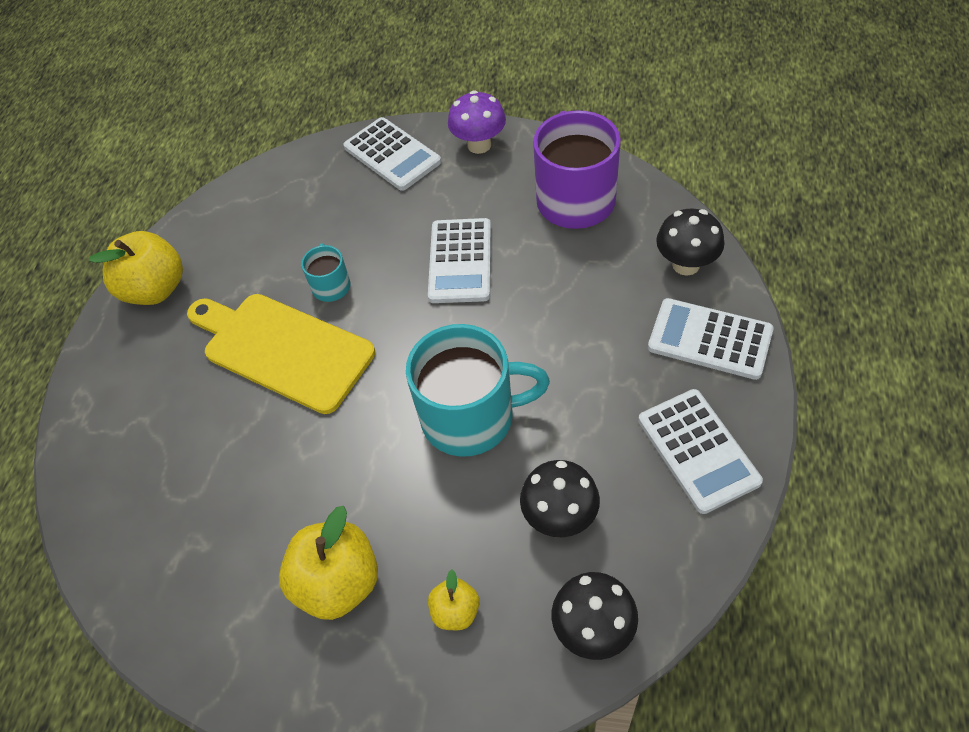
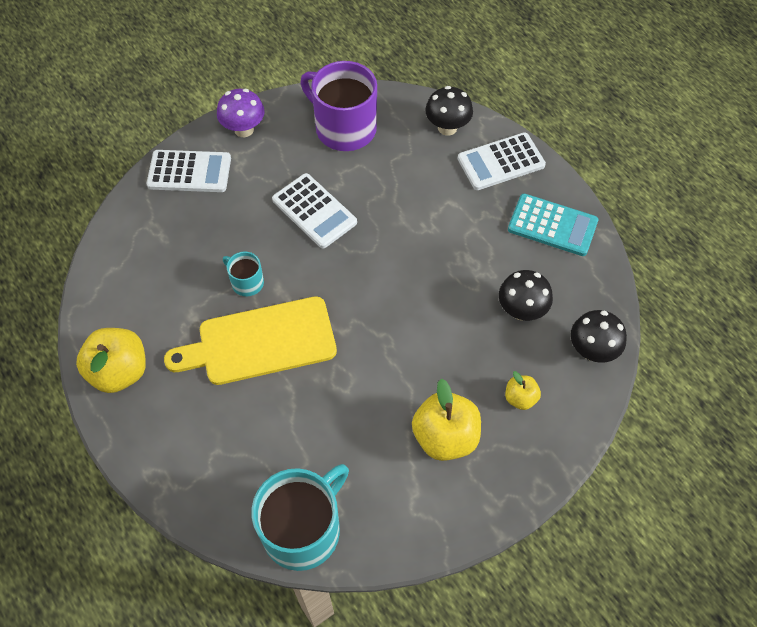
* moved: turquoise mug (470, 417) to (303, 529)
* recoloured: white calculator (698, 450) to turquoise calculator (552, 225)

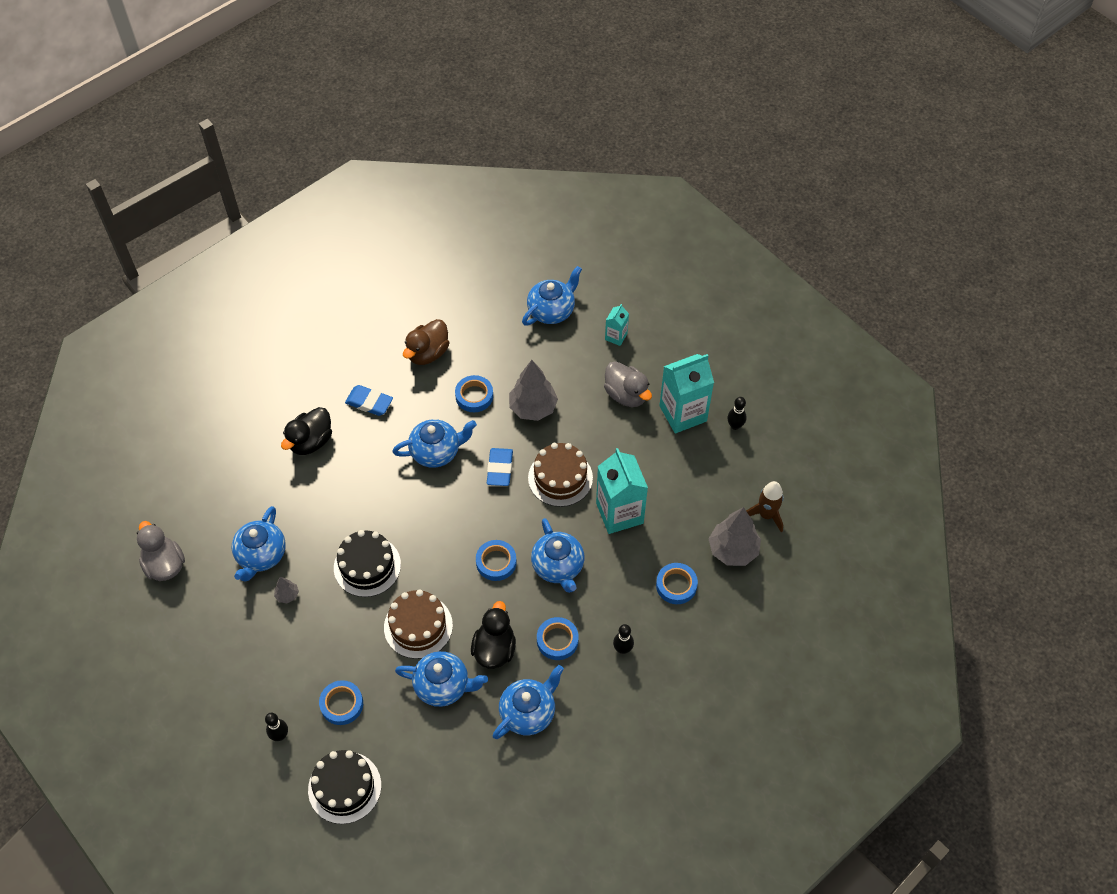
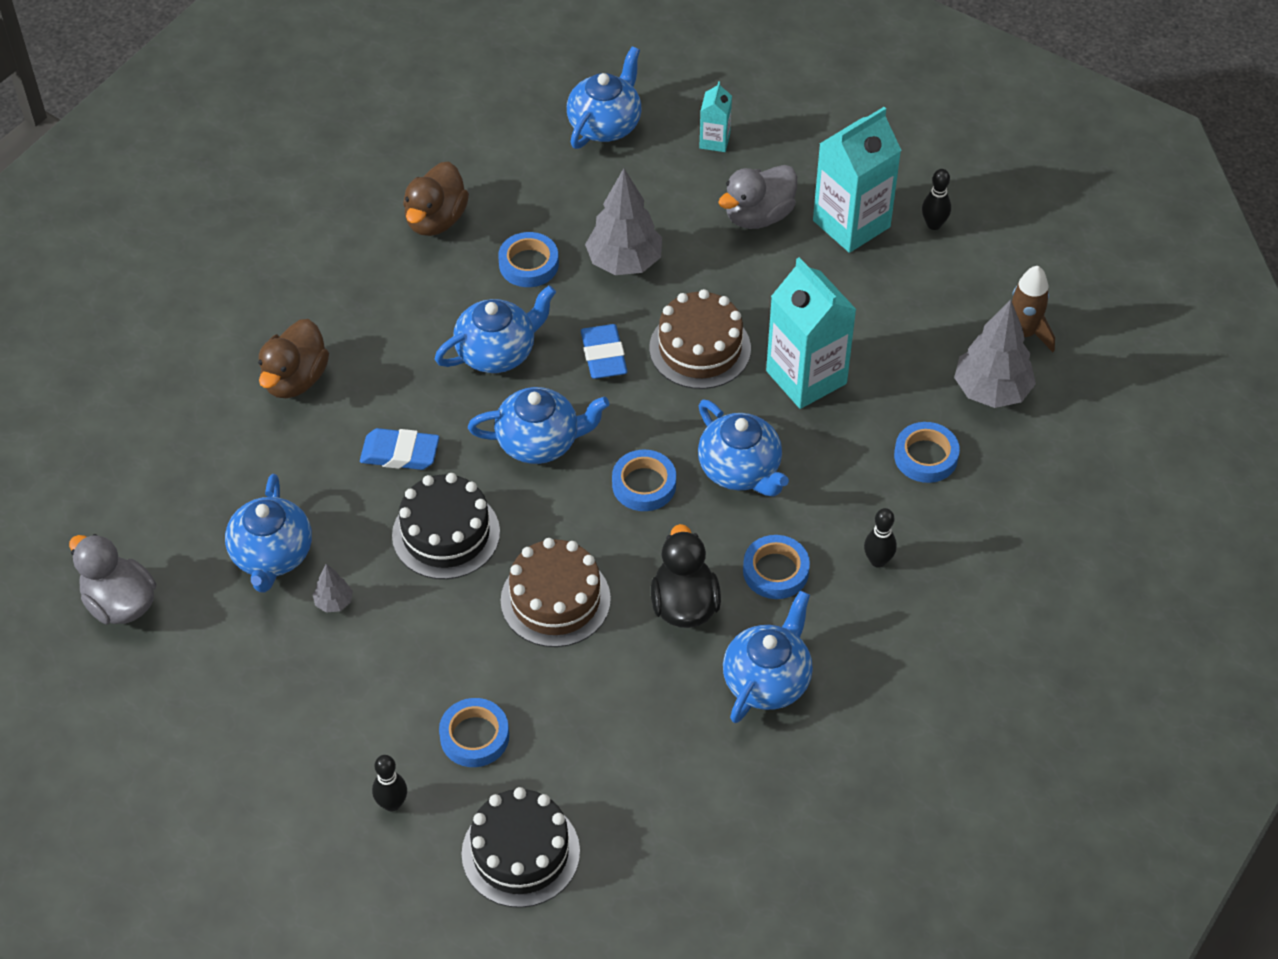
* moved: blue eraser (369, 402) to (400, 453)
* moved: blue teapot (443, 686) to (539, 442)
* recoloured: black duck (310, 441) to brown duck (295, 379)
* turned: grey duck (626, 395) = (758, 216) 105 degrees clockwise

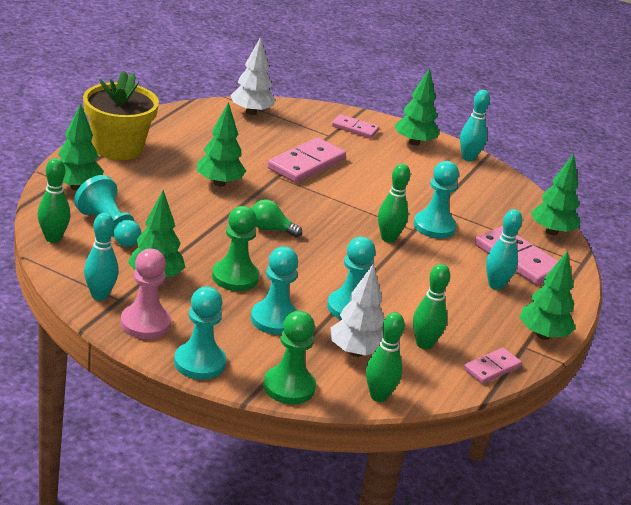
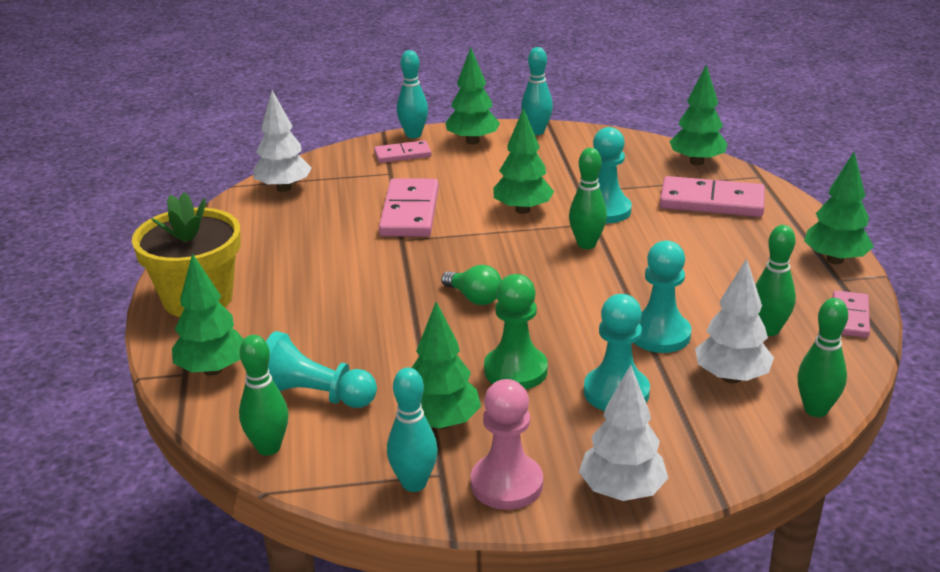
* removed: green pawn (289, 387)
* moved: green tree (219, 183) to (522, 210)
* moved: turquoise bowling pin (496, 285) to (413, 135)
* replaced: turquoise pawn (199, 363) to white tree (621, 491)
* turned: green light bulb (271, 229) = (474, 298) 120 degrees counterclockwise

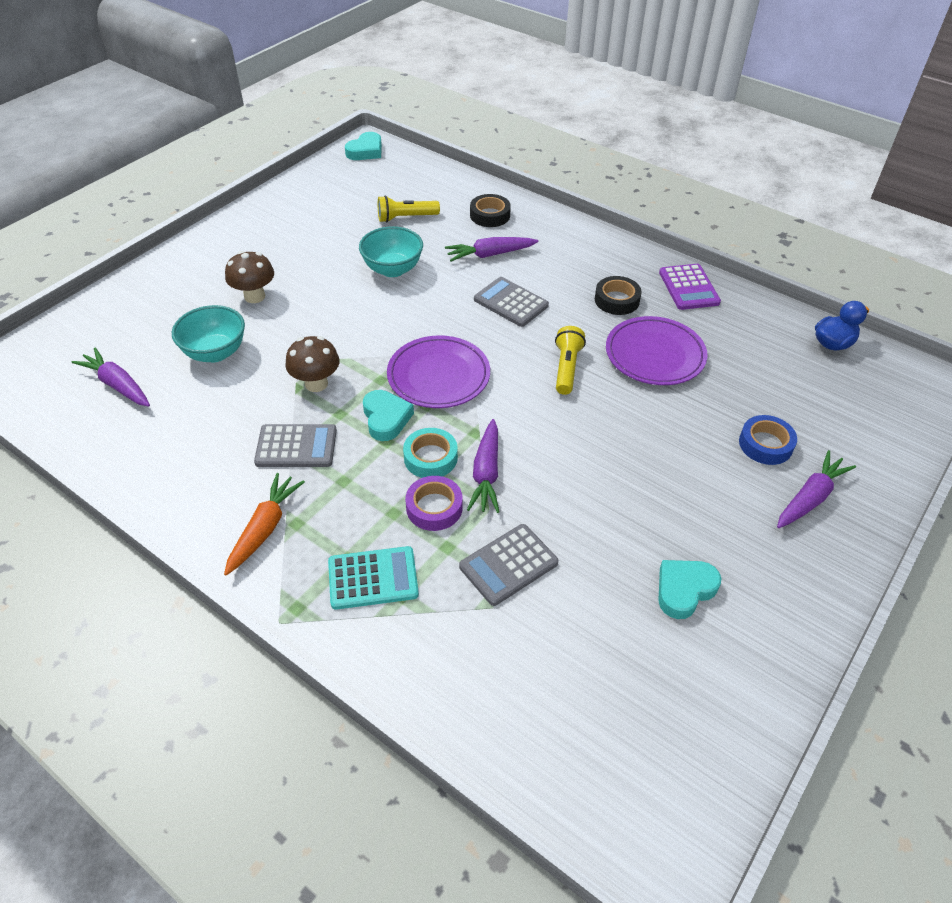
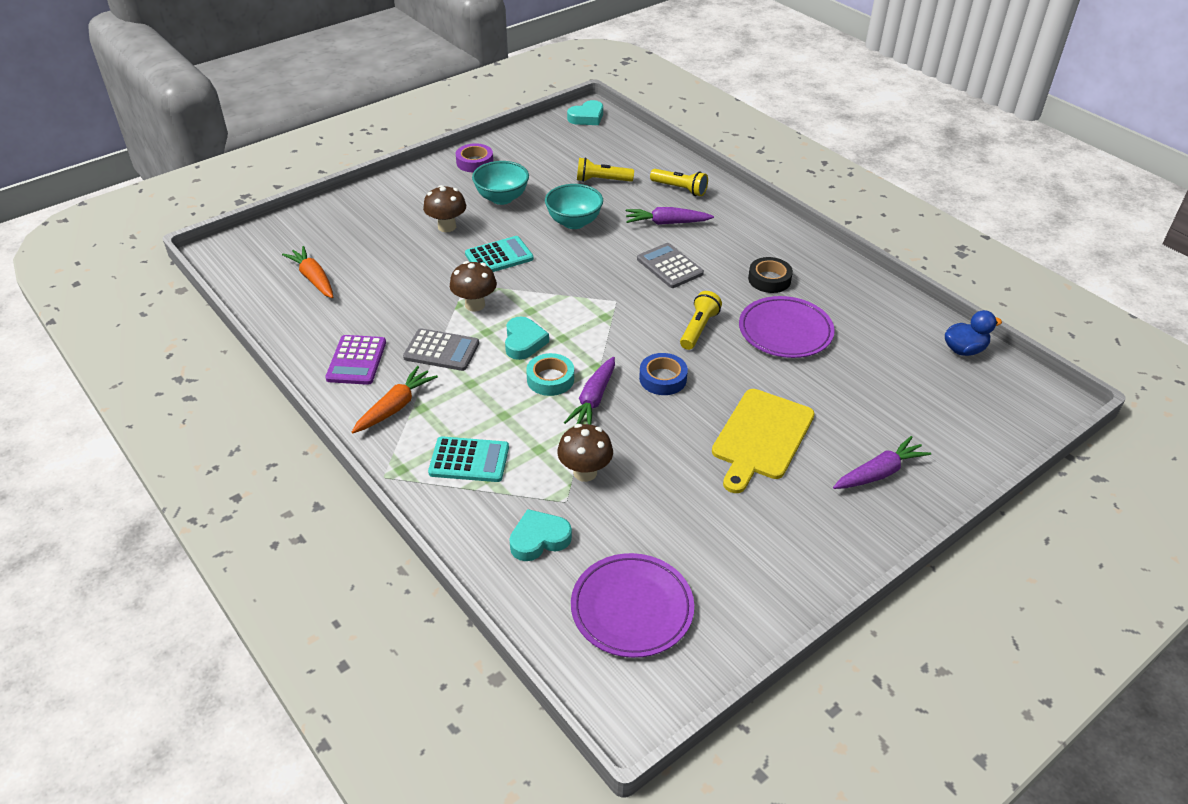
* added: turquoise calculator (499, 256)
* added: yellow cutting board (761, 437)
* moved: turquoise bowl (215, 353) to (502, 198)
* moved: purple plate (438, 376) to (632, 608)
* moved: purple tape (434, 507) to (475, 162)
* moved: turquoise heart (684, 590) to (539, 539)
* moved: purple calculator (689, 287) to (356, 360)
* moved: blue tape (765, 444) to (663, 379)
* replaced: grey calculator (508, 565) to brown mushroom (585, 472)
* replaced: black tape (490, 215) to yellow flashlight (680, 189)
* recoloured: purple carrot (118, 385) to orange carrot (313, 279)

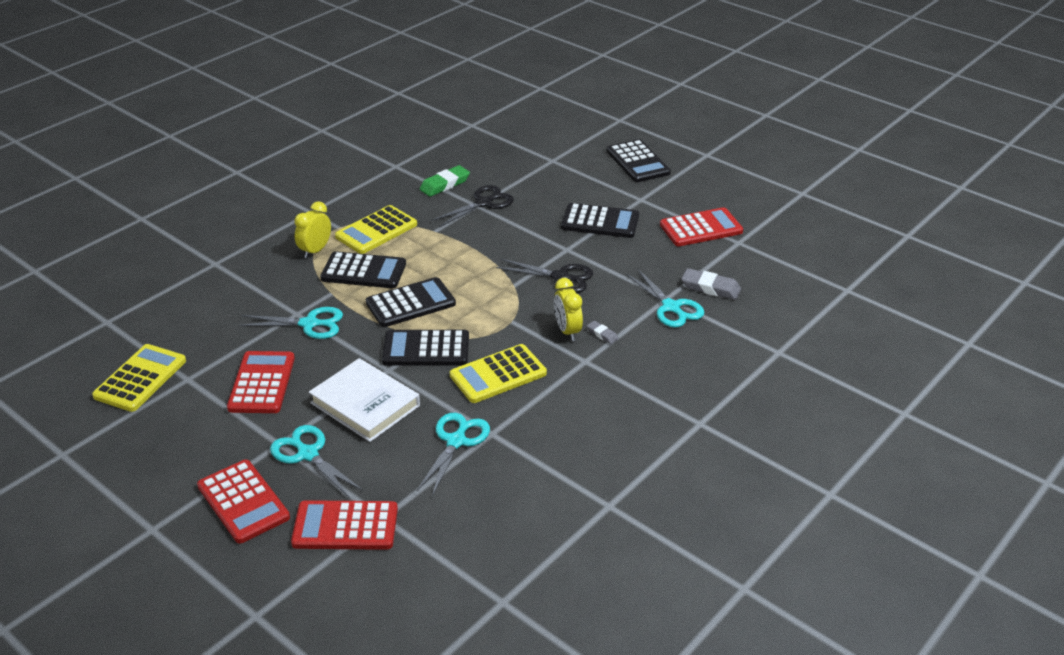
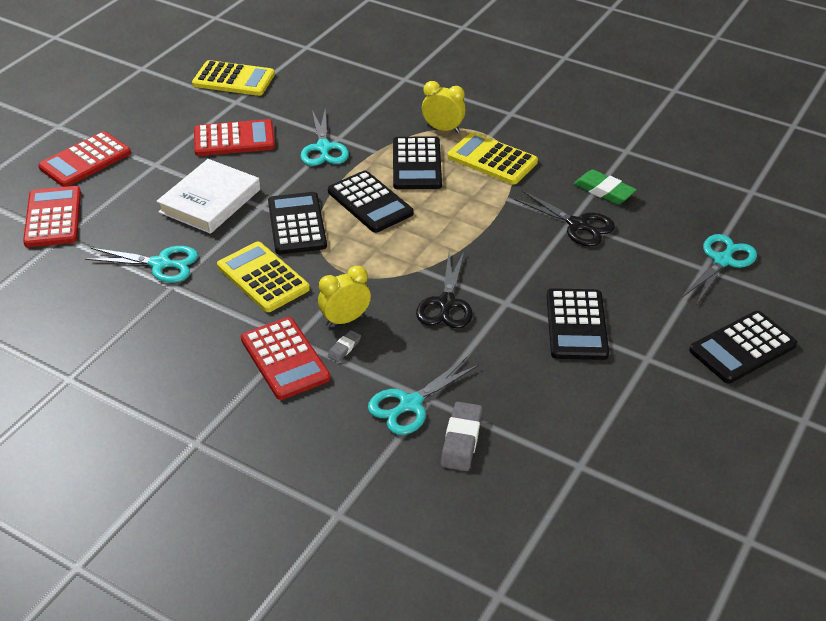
* moved: turquoise scissors (308, 454) to (722, 261)
* moved: red calculator (701, 228) to (285, 359)

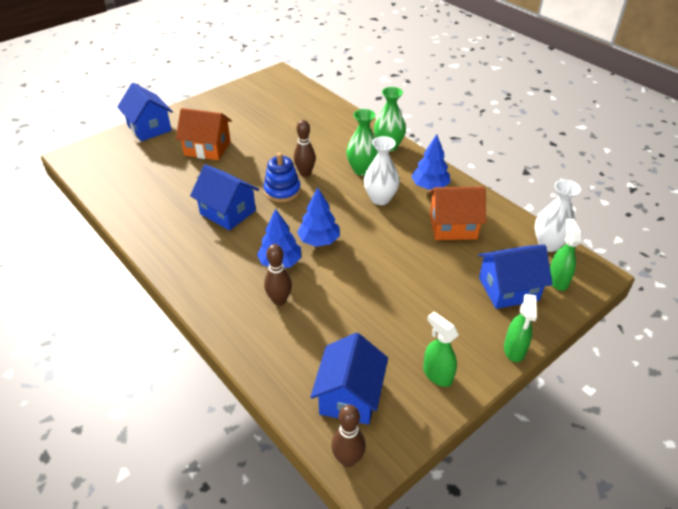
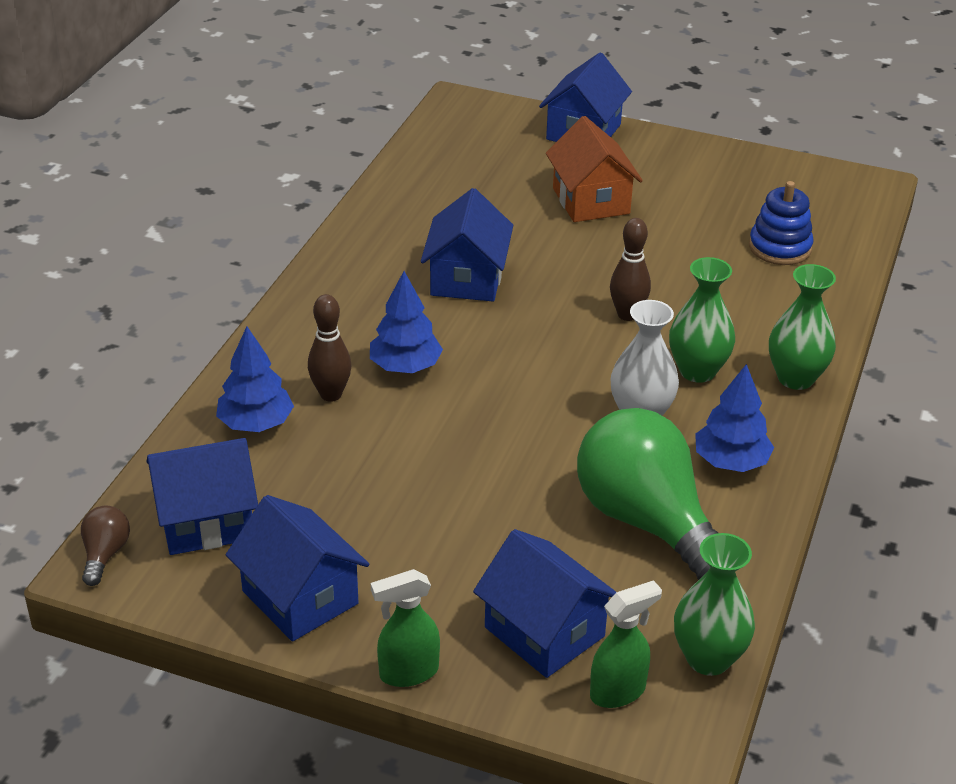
* moved: blue stacking toy (282, 191) to (780, 248)
* moved: blue tree (319, 240) to (256, 424)
* replaced: brown bowling pin (348, 459) to brown light bulb (105, 554)
* replaced: green spray bottle (437, 374) to blue house (300, 597)
* replaced: orange house (453, 226) to green light bulb (646, 521)
* recoloured: white vase (548, 244) to green vase (708, 658)

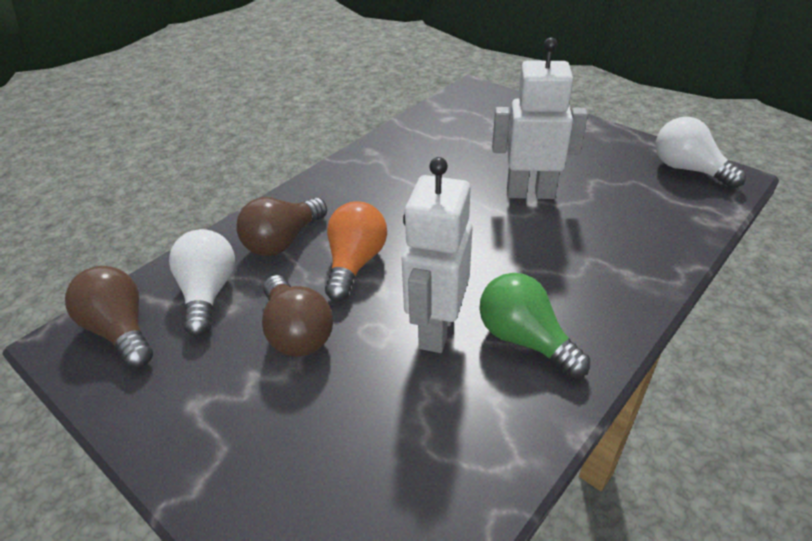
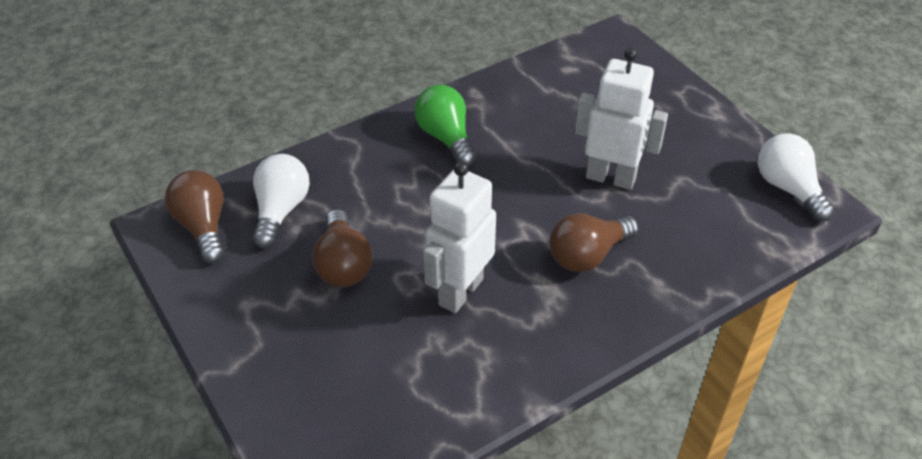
* removed: orange light bulb (355, 263)
* moved: brown light bulb (283, 241) to (588, 255)
* moved: green light bulb (525, 339) to (446, 137)

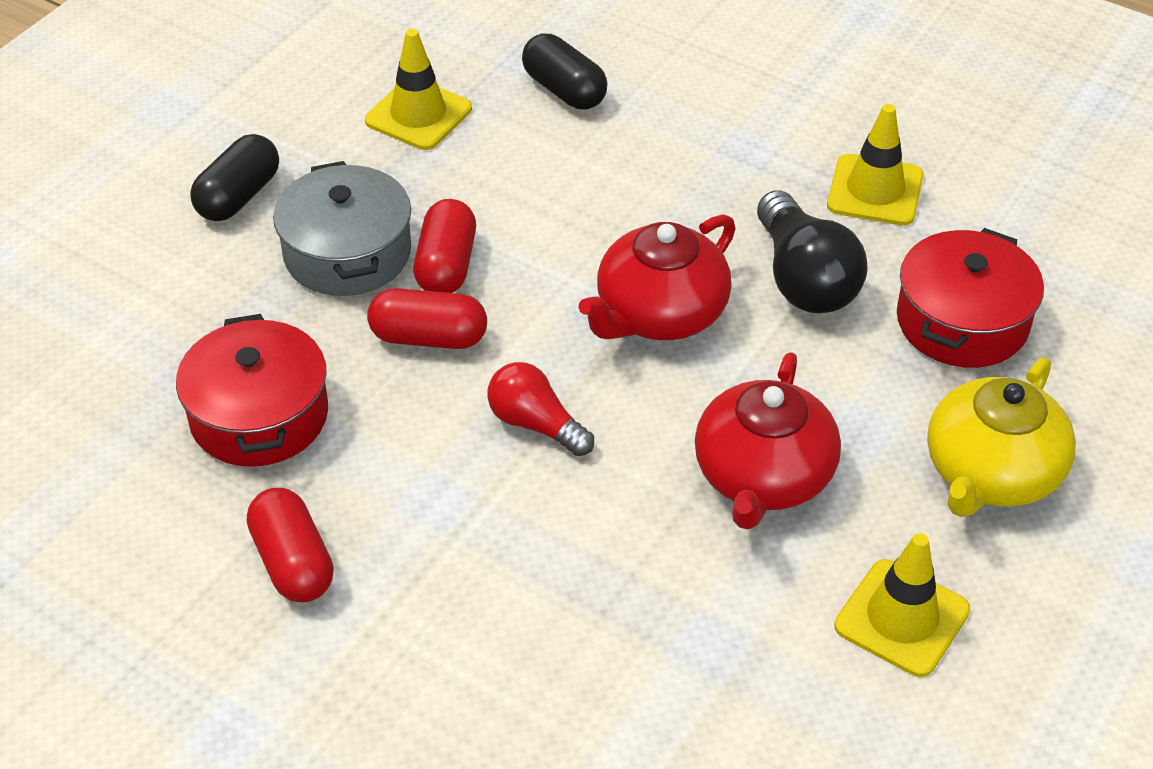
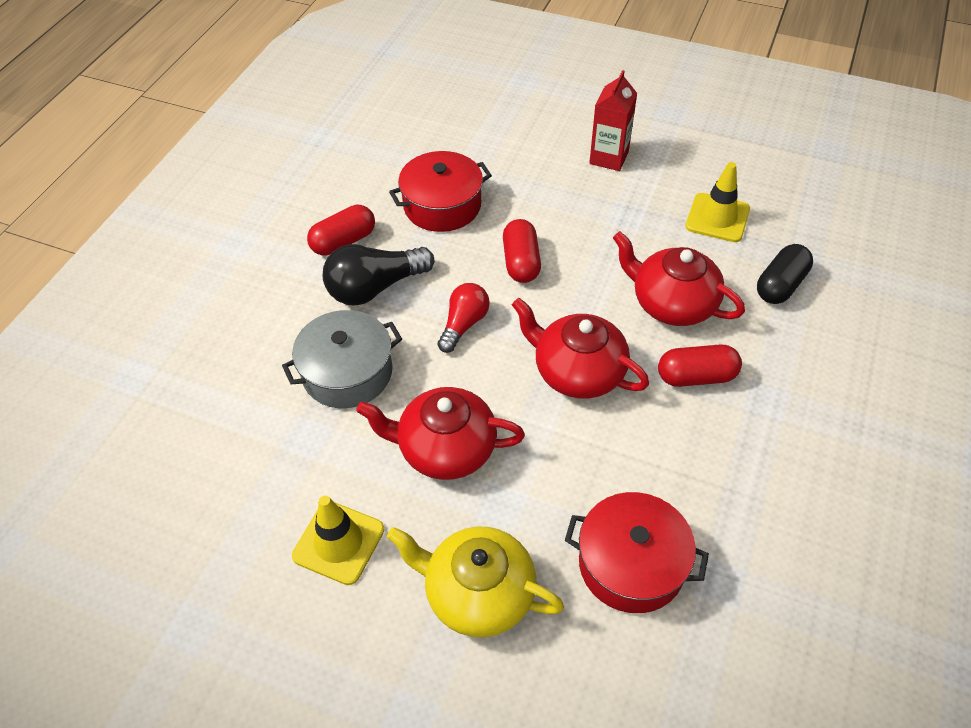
* removed: yellow traffic cone (875, 190)
* added: red teapot (672, 303)
* moved: grey pot (347, 253) to (347, 372)
* moved: red capsule (446, 265) to (696, 376)
* moved: black light bulb (804, 279) to (375, 288)
* replaced: black capsule (238, 196) to red carton (609, 158)

